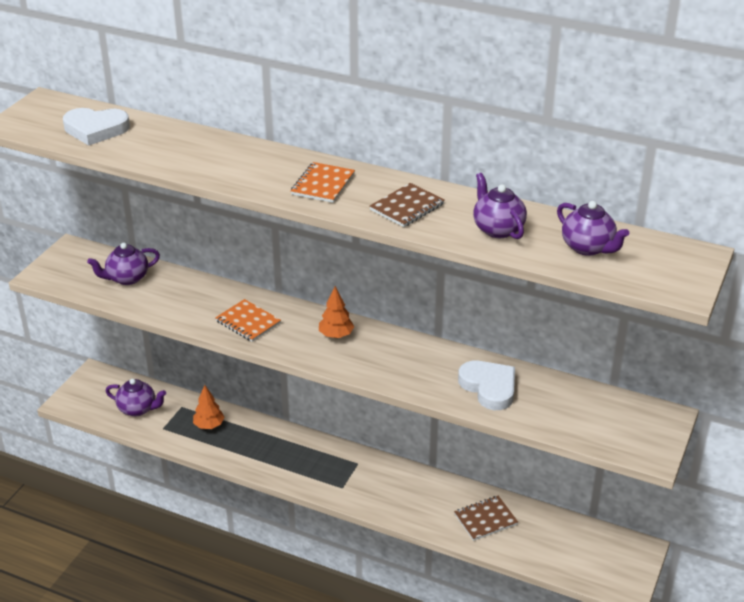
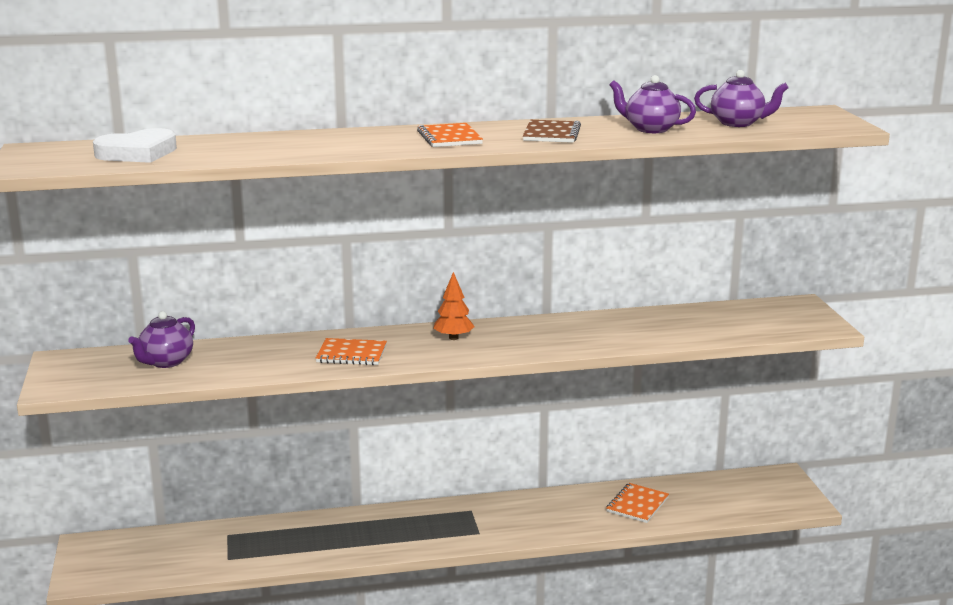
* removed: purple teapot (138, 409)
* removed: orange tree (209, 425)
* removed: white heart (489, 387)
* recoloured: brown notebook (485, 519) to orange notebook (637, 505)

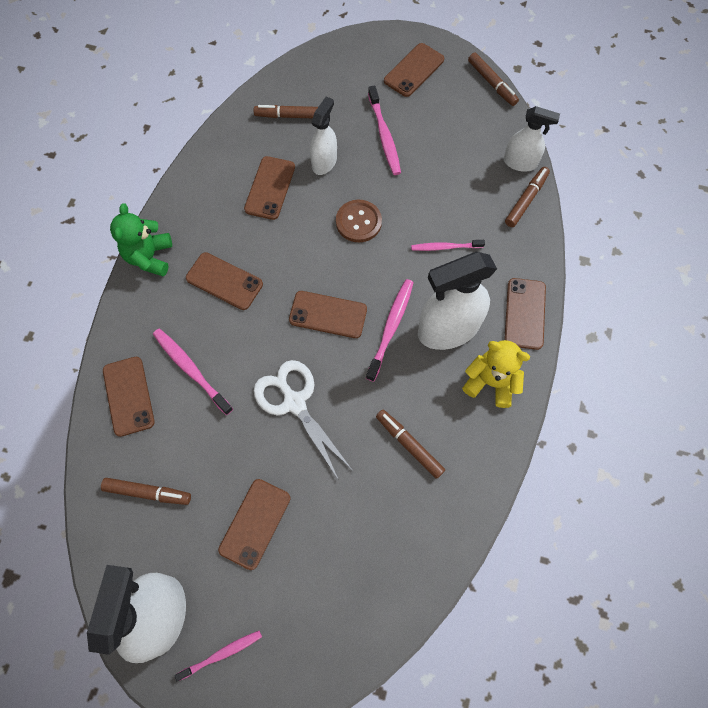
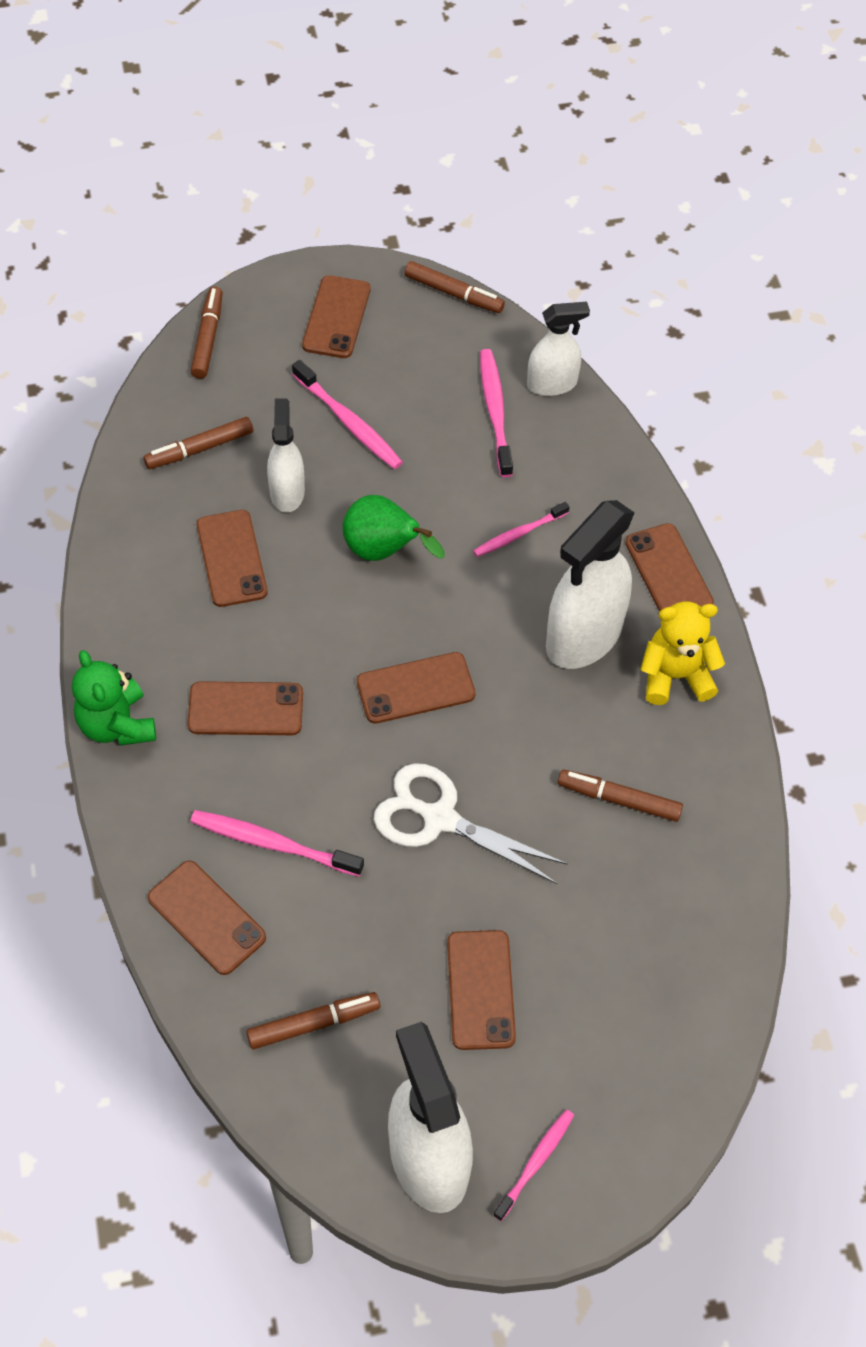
* moved: pink toothbrush (391, 328) to (495, 411)
* moved: brown marker (526, 200) to (207, 338)
* replaced: brown button (358, 222) to green pear (383, 551)

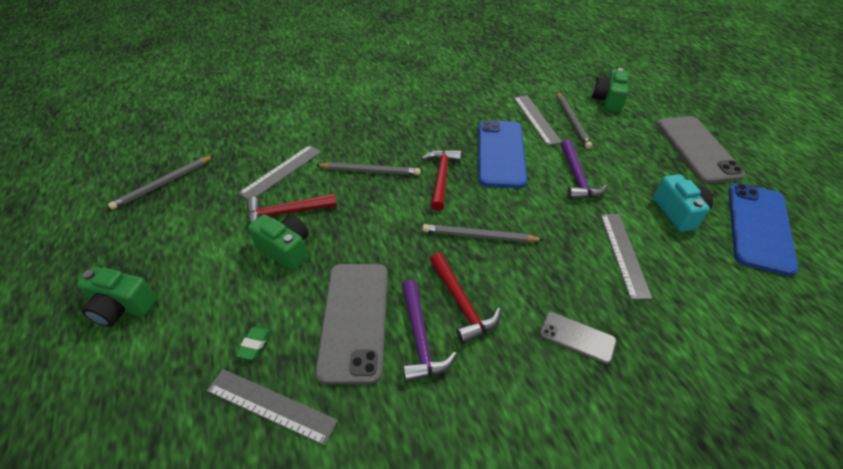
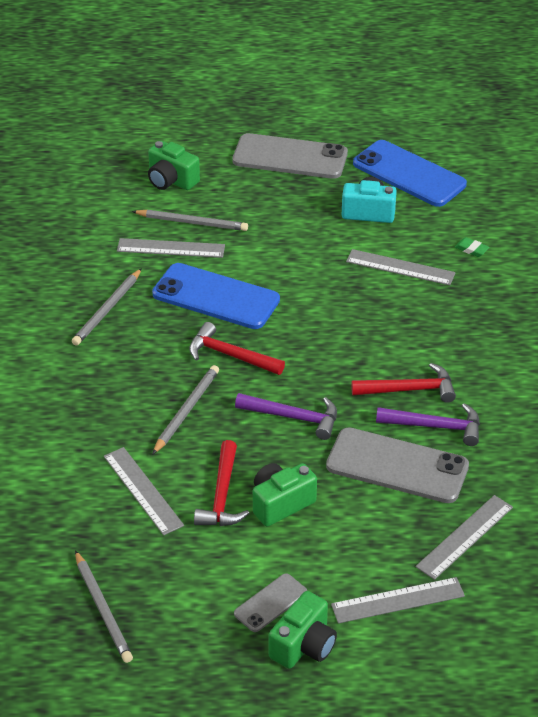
* added: grey ruler (398, 600)
* moved: green eraser (254, 344) to (471, 249)
* moved: grey pencil (479, 236) to (107, 310)
* moved: grey phone (577, 337) to (270, 603)
* moved: purple hammer (577, 177) to (293, 417)

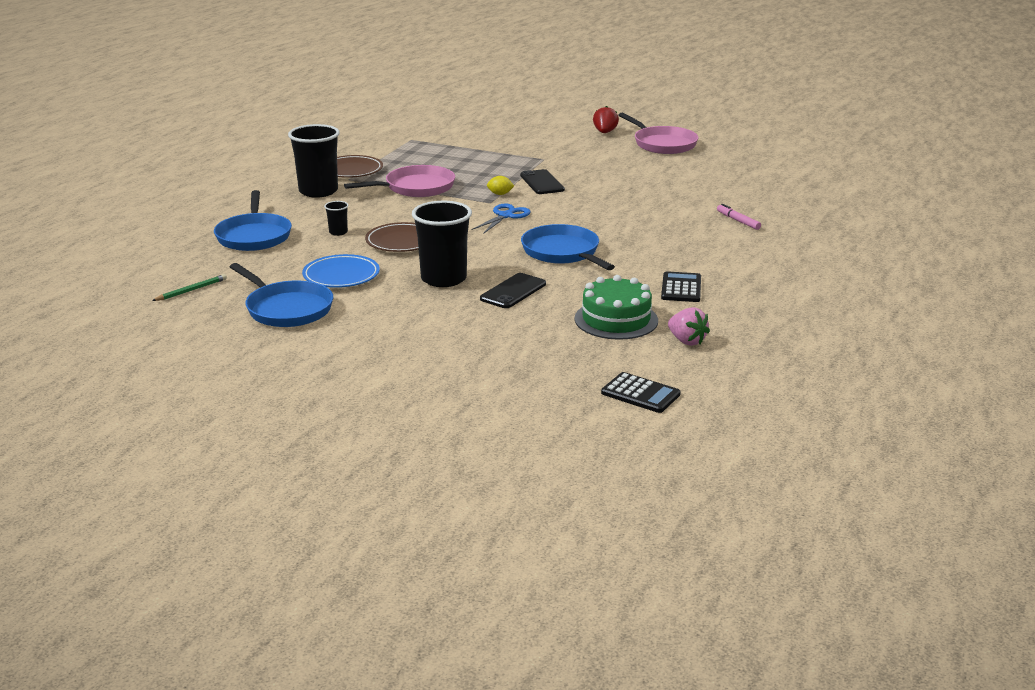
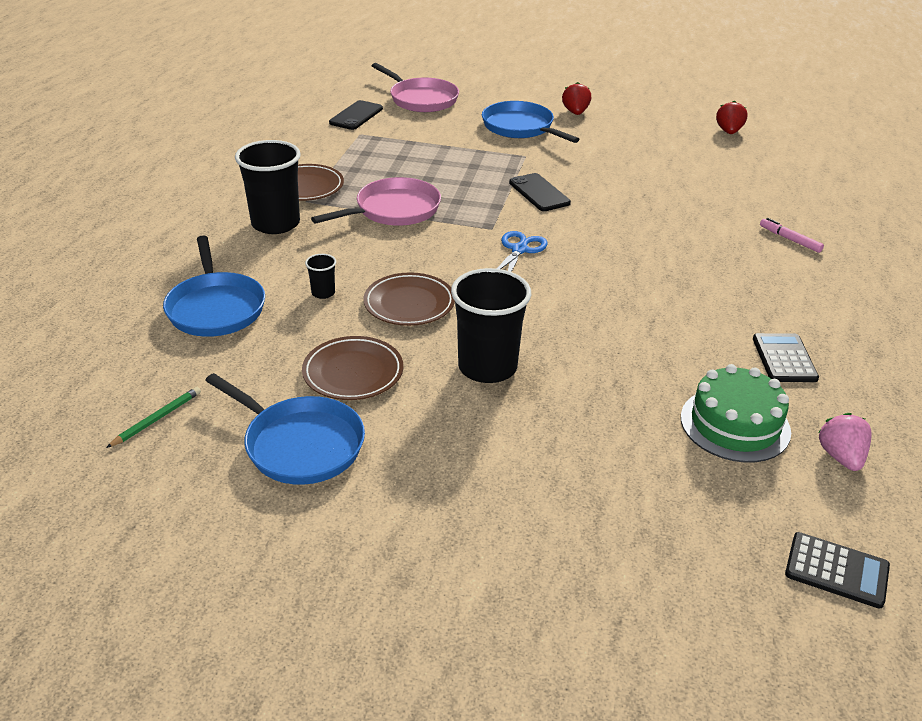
* removed: yellow lemon (500, 194)
* added: red strawberry (729, 132)
* moved: black phone (513, 291) to (356, 116)
* moved: blue pan (563, 252) to (520, 127)
* moved: pink pan (662, 144) to (421, 99)
* recoloured: blue plate (341, 276) to brown plate (353, 373)
* turned: pink strawberry (686, 341) = (841, 457) 135 degrees counterclockwise

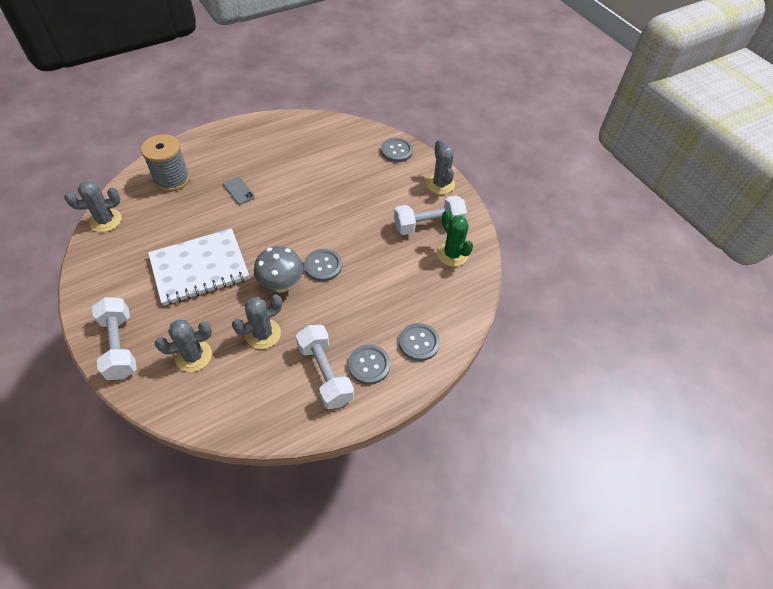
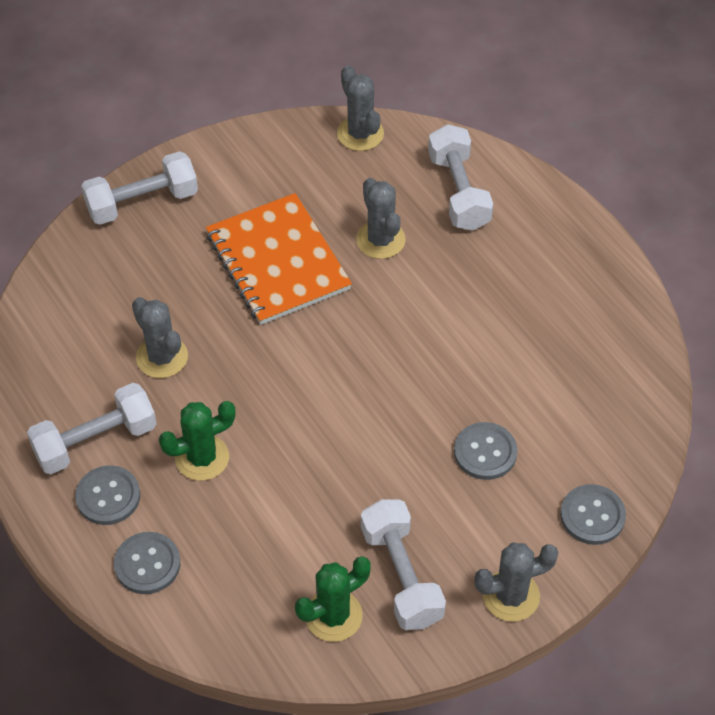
* removed: grey phone (239, 191)
* removed: grey mushroom (281, 284)
* added: green cactus (202, 458)
* moved: grey cactus (193, 356) to (380, 240)
* moved: grey button (323, 266) to (485, 452)
* replaced: grey spool (172, 179) to white dumbbell (458, 192)
* recoloured: white notebook (200, 268) to orange notebook (277, 262)

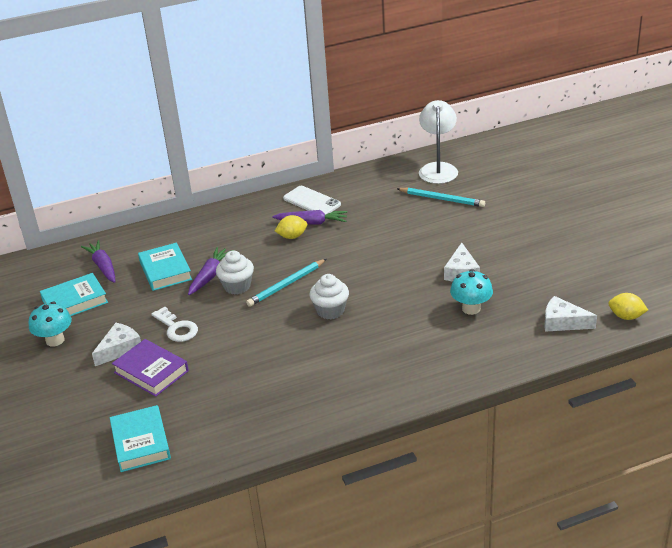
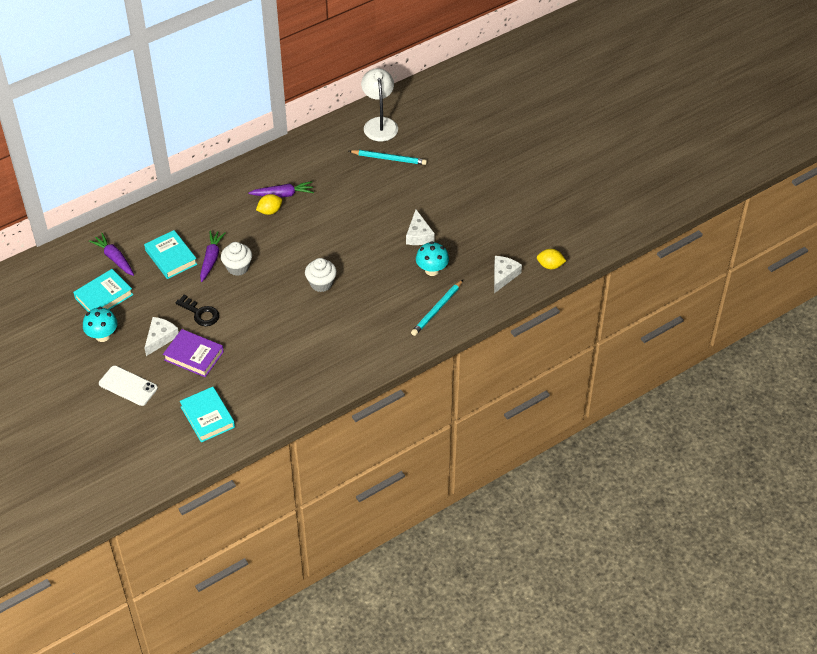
* moved: turquoise pencil (286, 284) to (437, 309)
* moved: white phone (311, 201) to (128, 386)
* recoloured: white key (177, 328) to black key (200, 313)
* turned: white cheese (563, 322) = (503, 276) 105 degrees clockwise

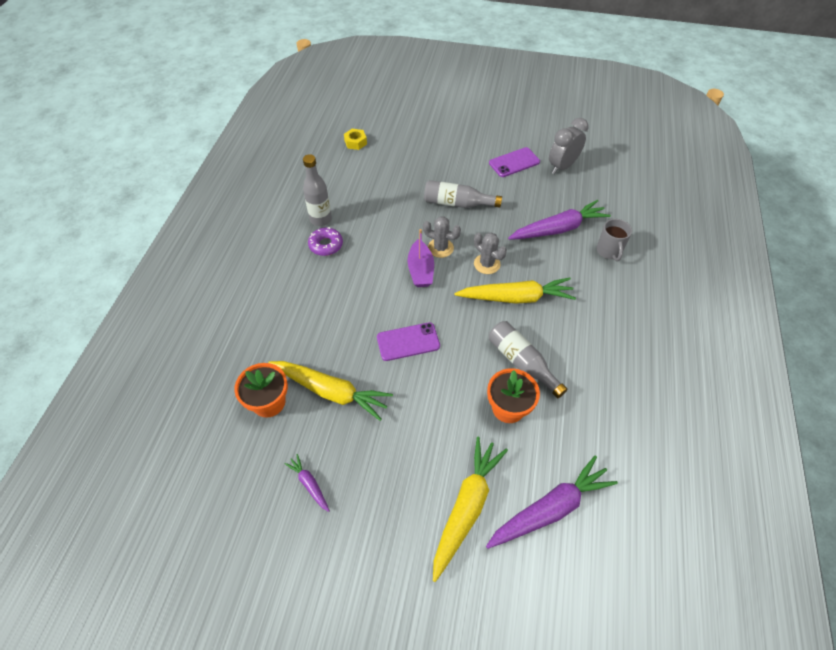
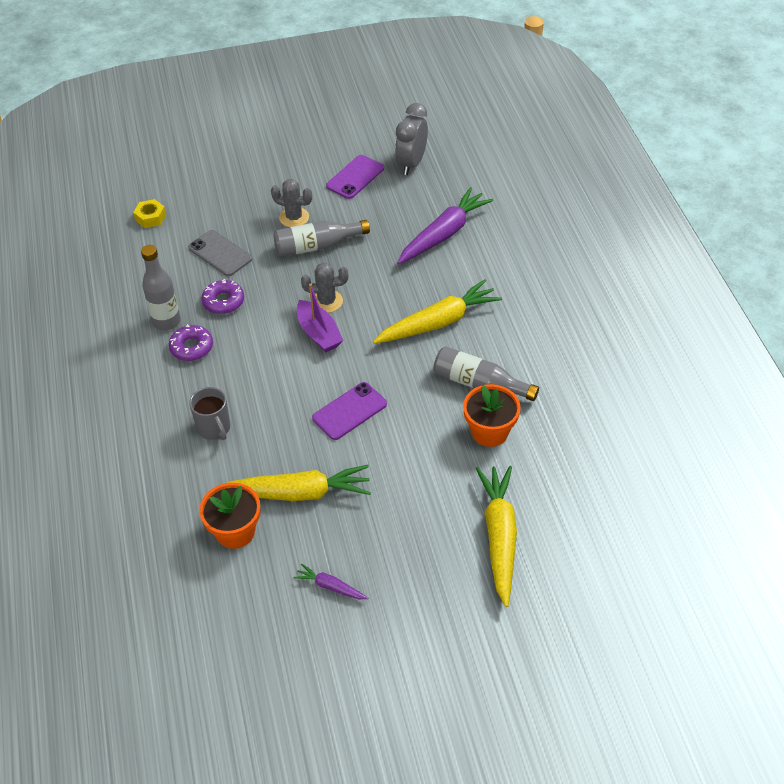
* removed: purple carrot (550, 509)
* added: grey phone (220, 253)
* added: purple donut (223, 301)
* moved: grey cactus (487, 264) to (294, 217)
* moved: grey mug (609, 251) to (214, 428)

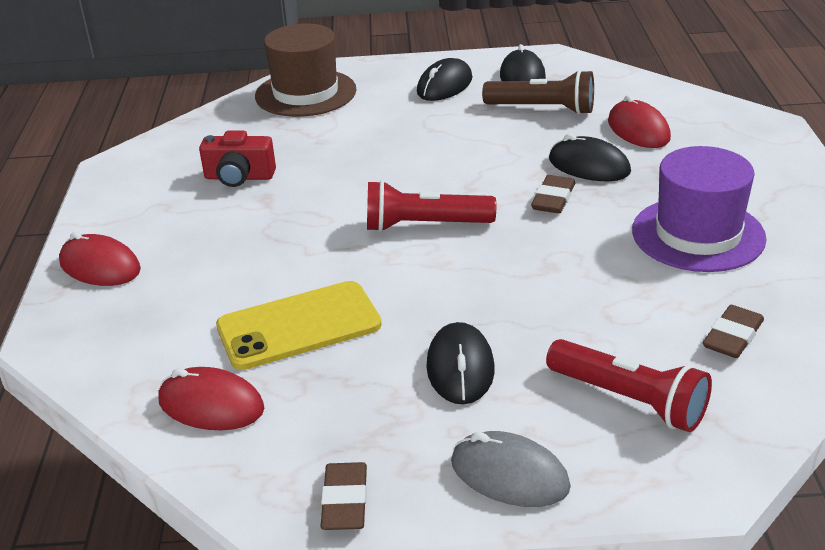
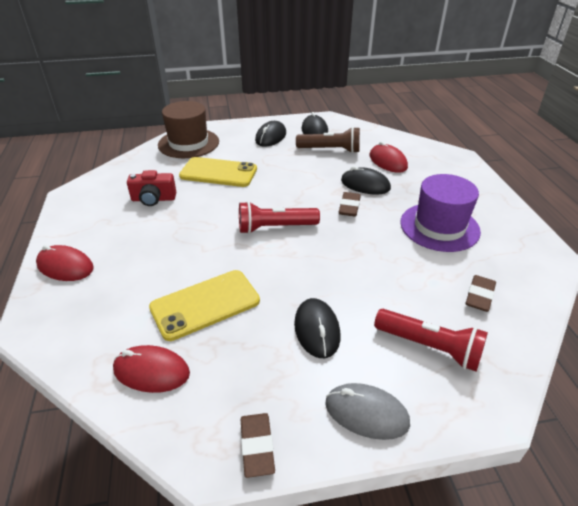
* added: yellow phone (218, 173)

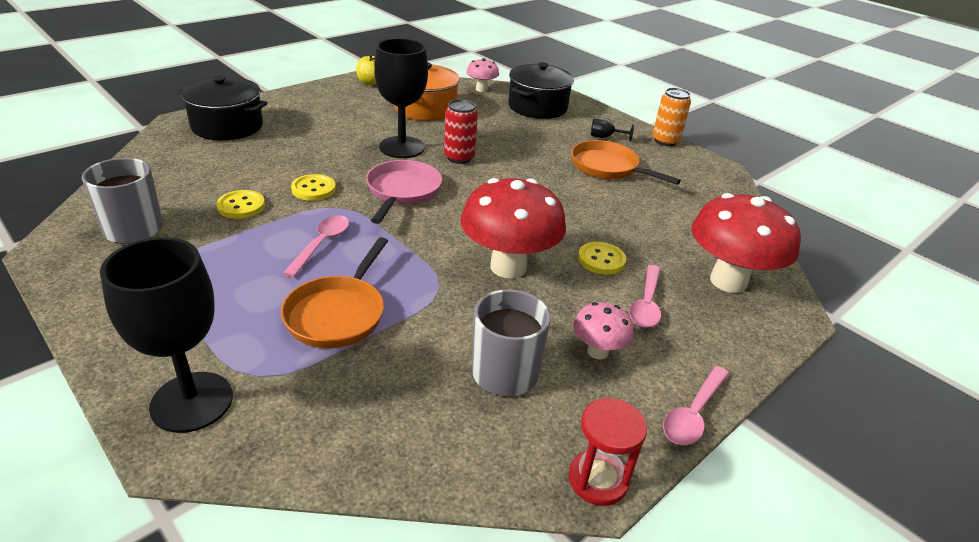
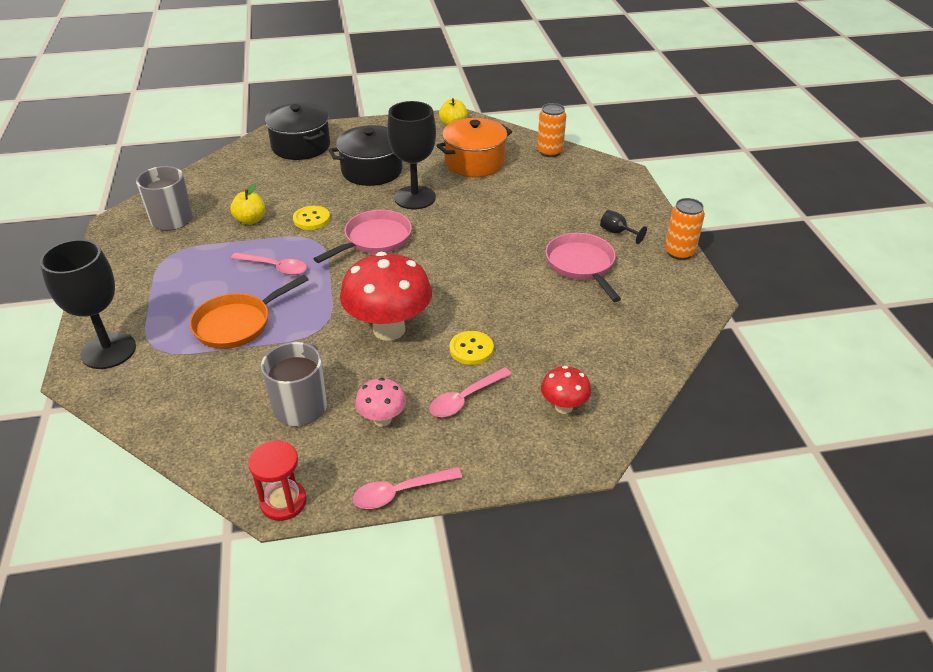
* removed: red can (459, 157)
* moved: black pot (537, 107) to (372, 170)
* replaced: yellow button (241, 206) to yellow apple (250, 220)
* replaced: pink mushroom (481, 89) to orange can (550, 152)
* recoloured: orange pan (608, 167) to pink pan (581, 265)
* turned: pink spoon (321, 244) = (275, 267) 60 degrees clockwise
* resized: red mushroom (728, 281) = (563, 407) x0.50

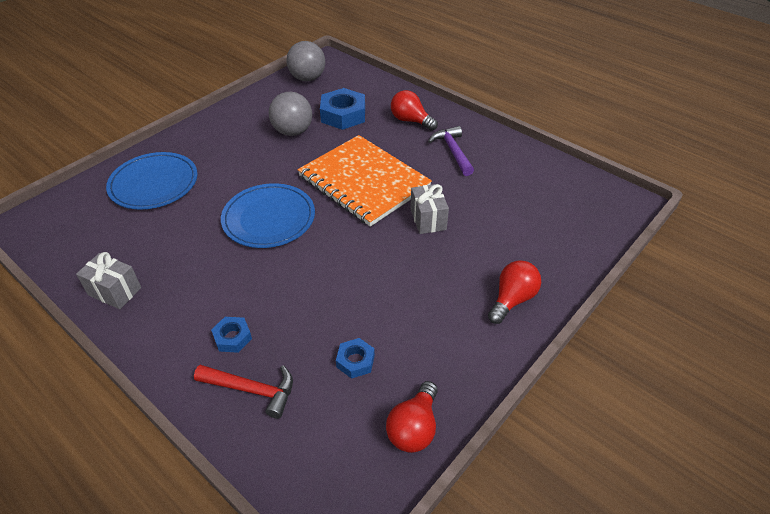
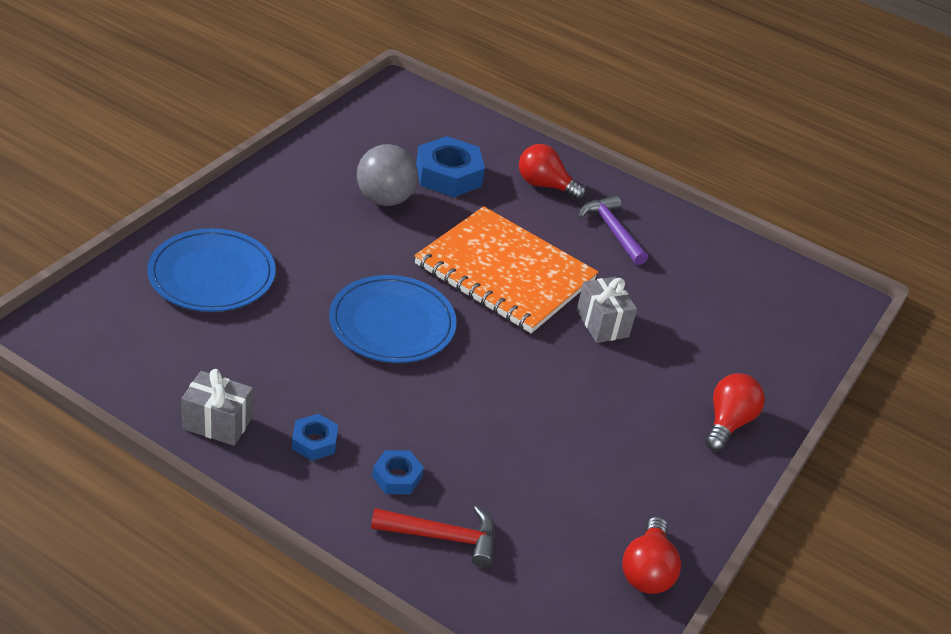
* removed: grey ball (307, 78)
* moved: blue nut (355, 361) to (314, 442)

